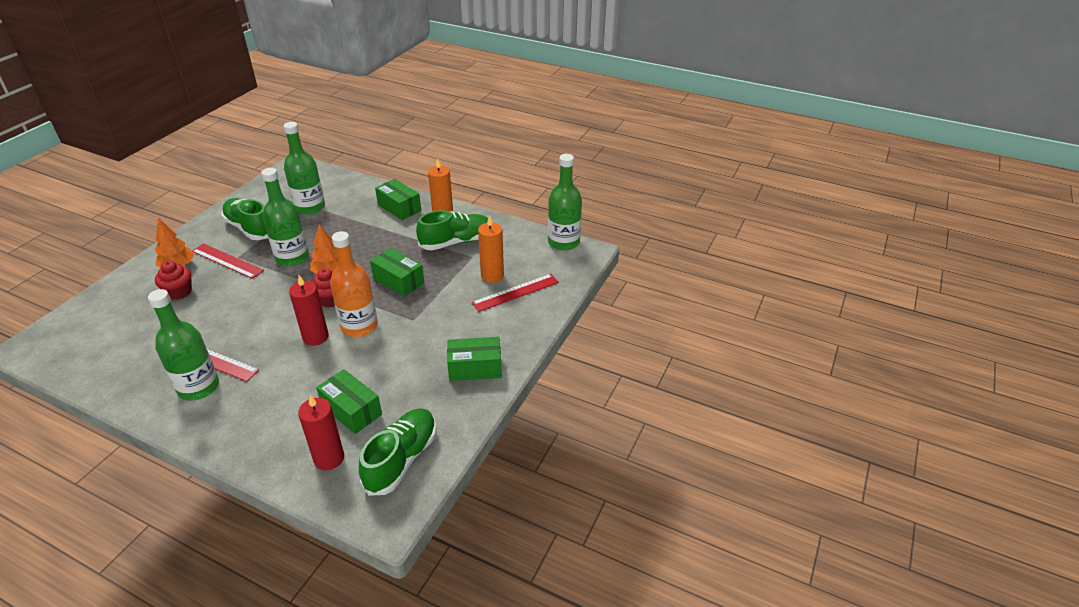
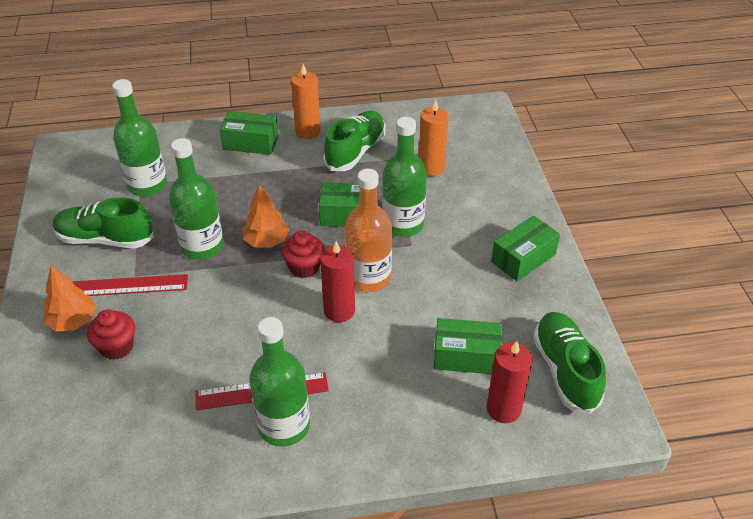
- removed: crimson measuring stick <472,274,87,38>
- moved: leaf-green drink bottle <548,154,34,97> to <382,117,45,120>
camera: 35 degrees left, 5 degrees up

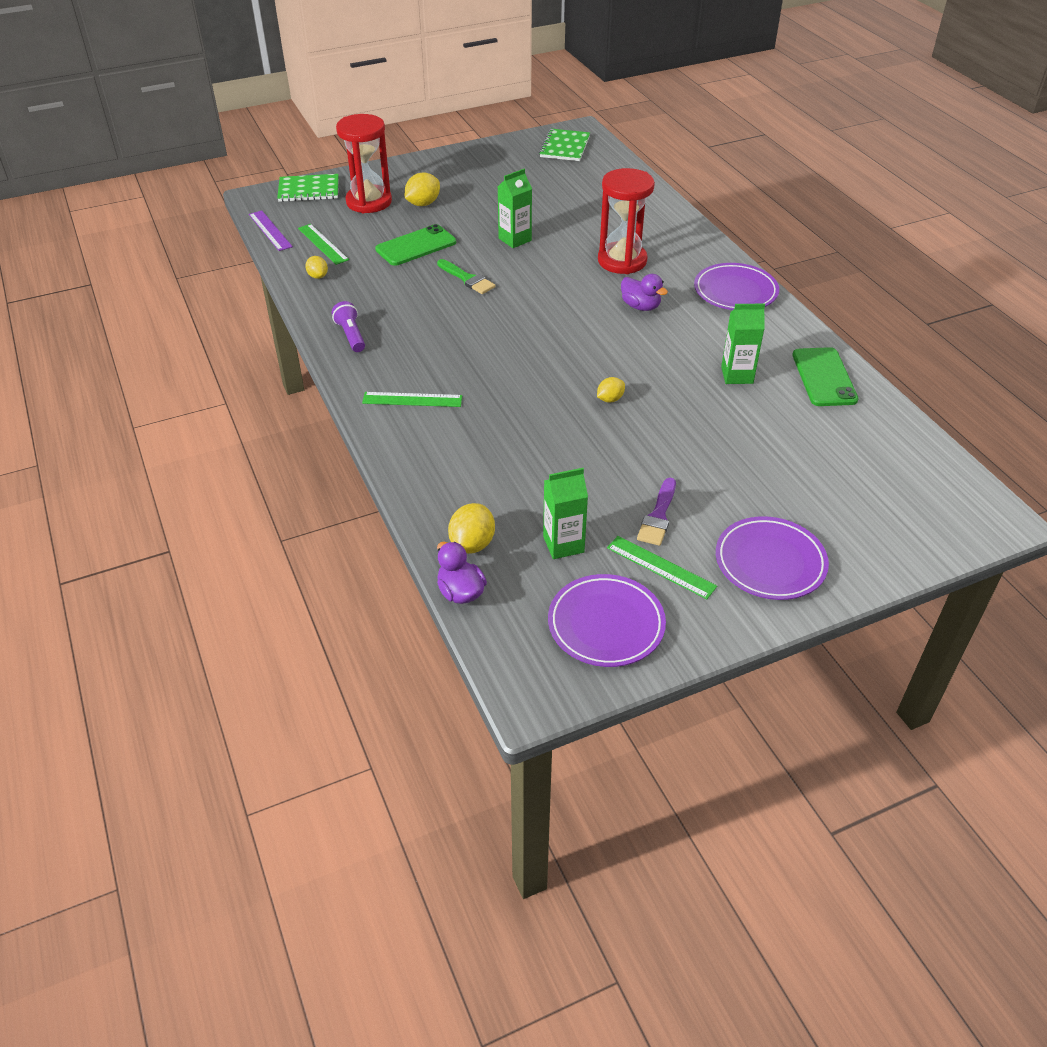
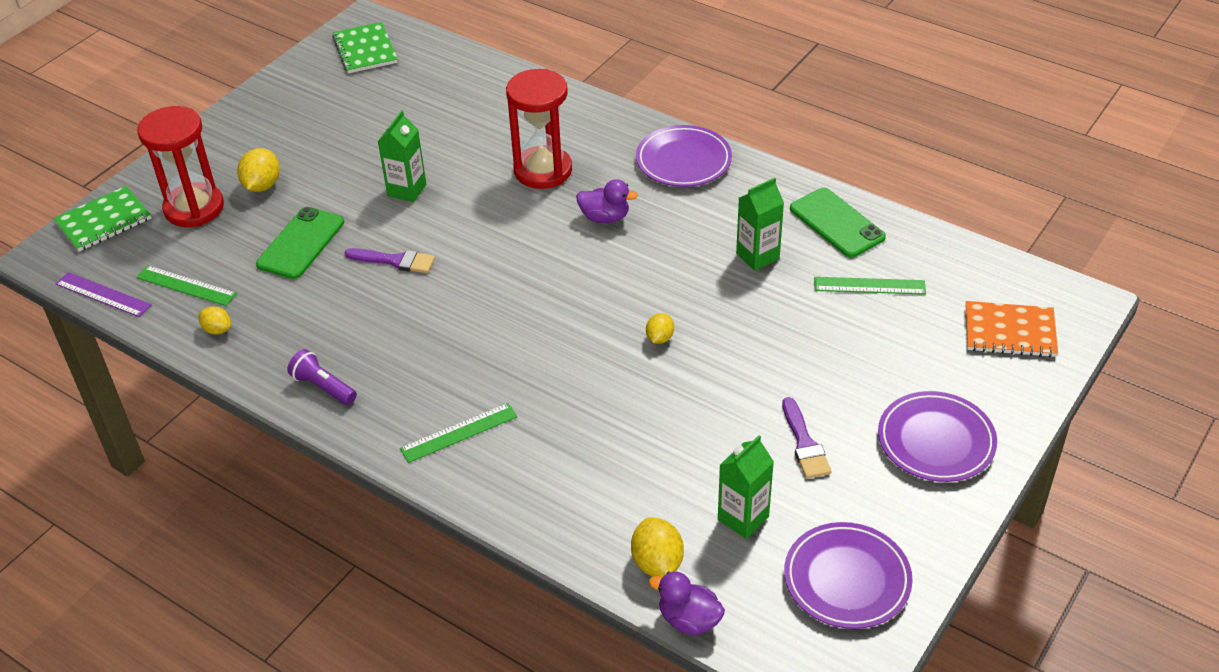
- added: orange notebook <966,301,92,56>
- moved: leaf-green measuring stick <607,536,110,63> to <814,277,112,18>
- recoloured: leaf-green paint brush <437,259,58,35> to violet paint brush <344,248,91,25>
camera: 30 degrees left, 0 degrees up

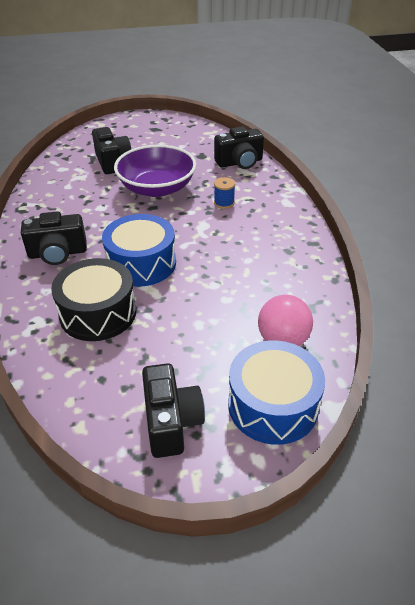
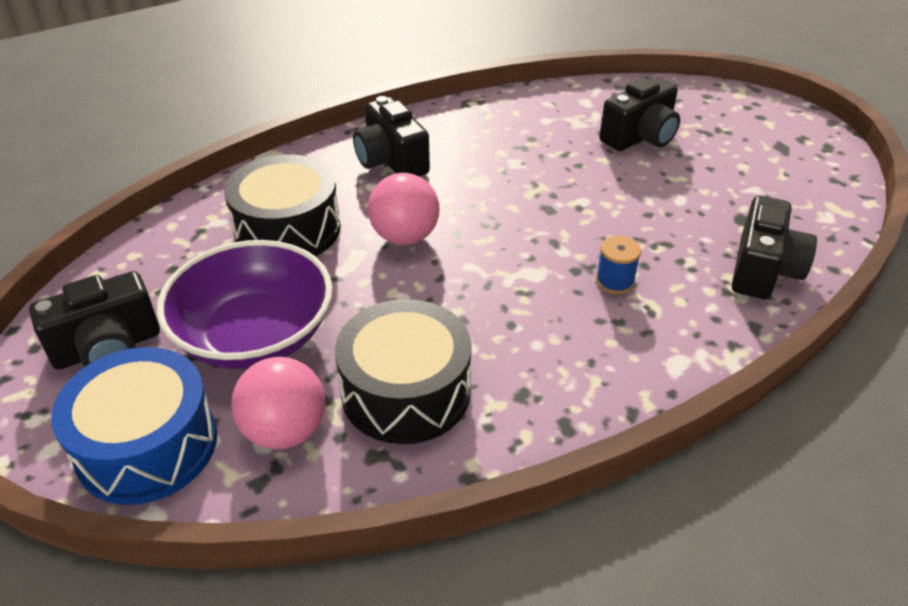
- added: ebony drum <335,299,137,145>
- moved: violet bowl <114,145,82,52> to <157,240,176,129>
- replaced: blue drum <102,214,74,73> to pink ball <368,173,71,72>
- turned: ebony camera <214,126,50,43> = <732,196,85,103> 120 degrees counterclockwise
camera: 70 degrees right, 0 degrees up

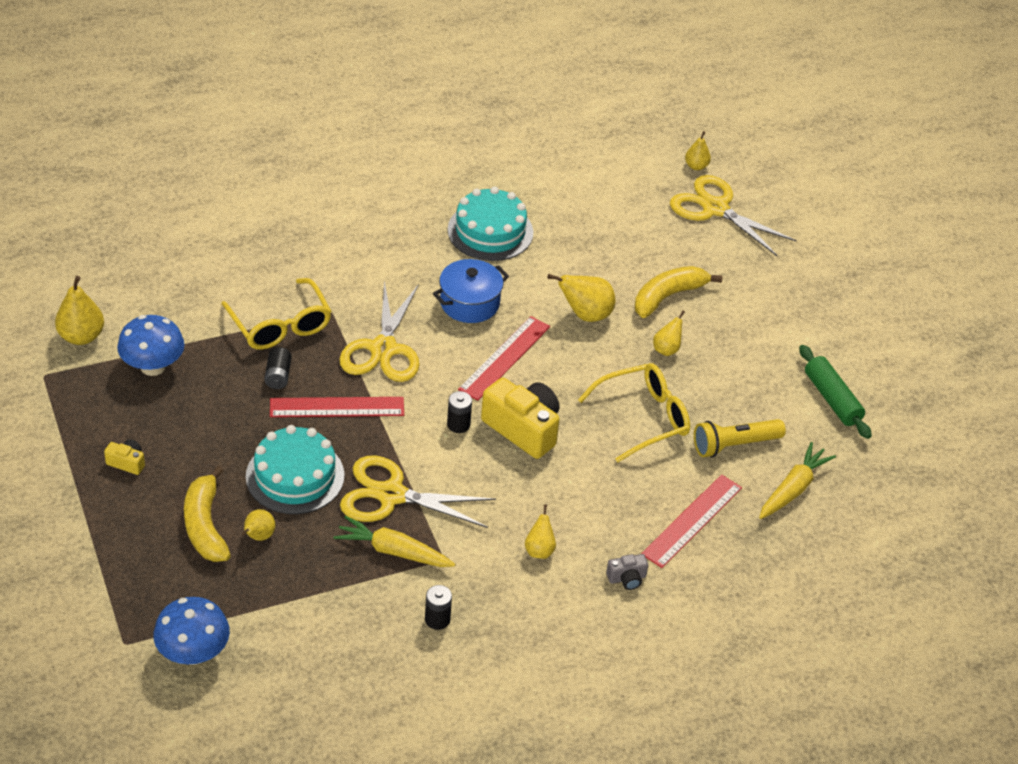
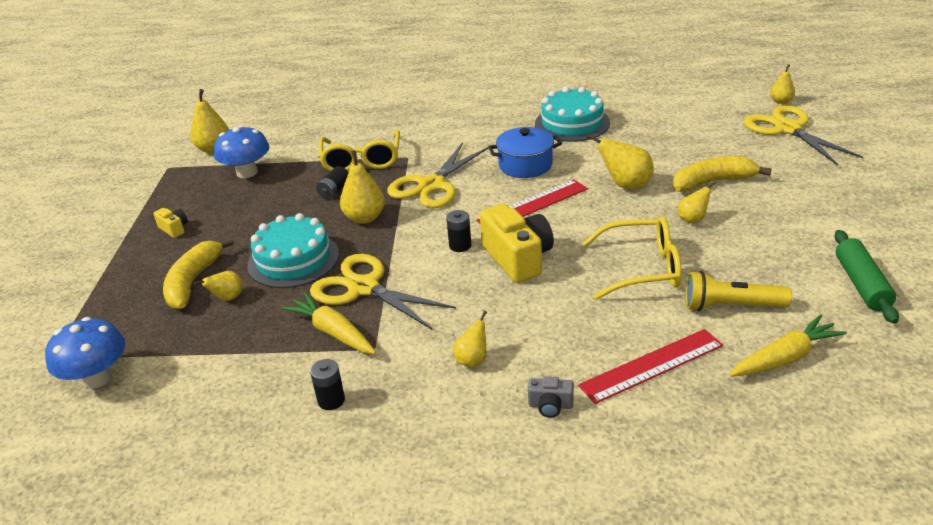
- replaced: crimson measuring stick <270,397,134,20> to bright yellow pear <340,150,45,74>
camera: 30 degrees right, 10 degrees down

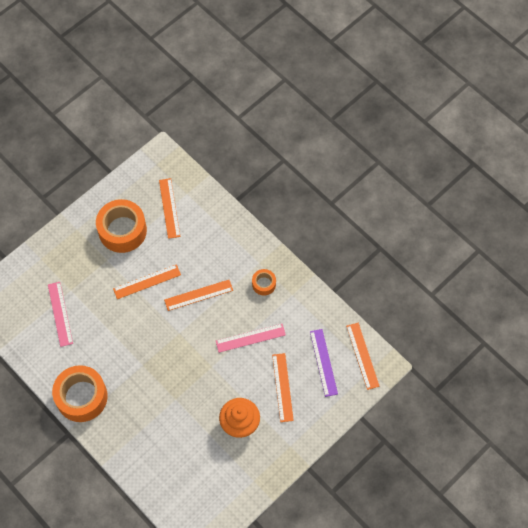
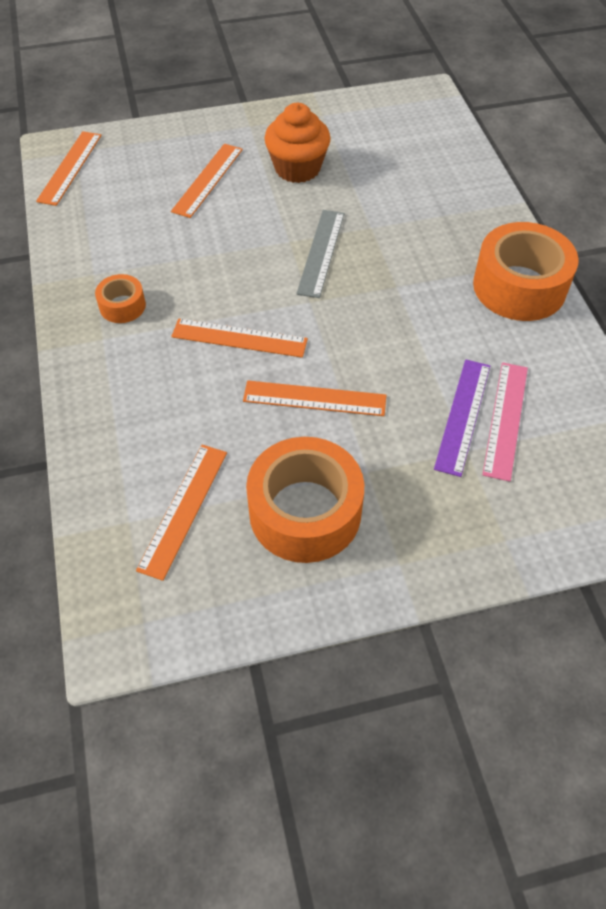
- removed: pink measuring stick <216,324,70,29>
- added: gray measuring stick <296,210,48,88>
- moved: violet measuring stick <310,329,28,68> to <434,359,56,118>
camera: 150 degrees left, 10 degrees down

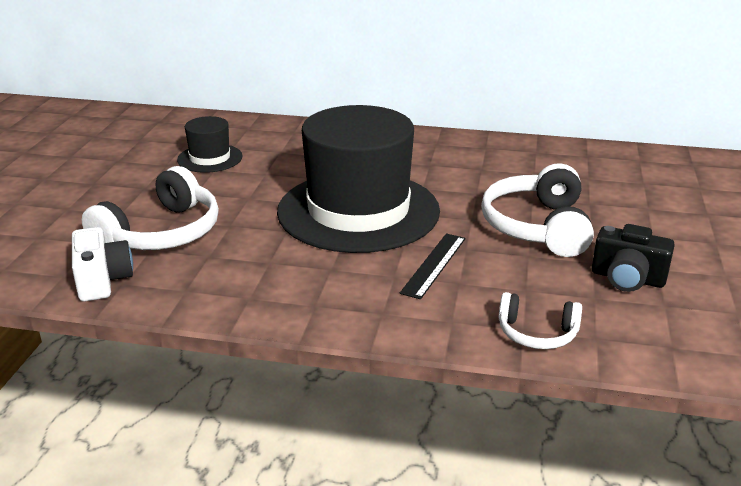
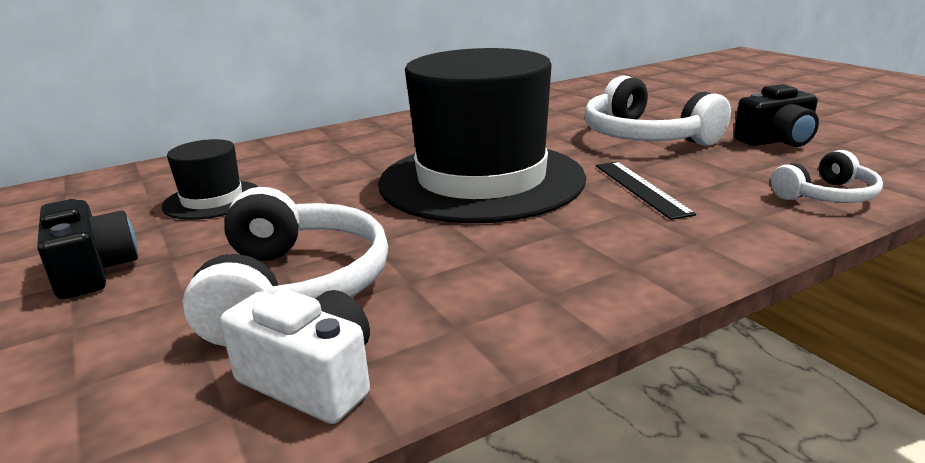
- added: ebony camera <37,199,101,101>
camera: 40 degrees left, 5 degrees down

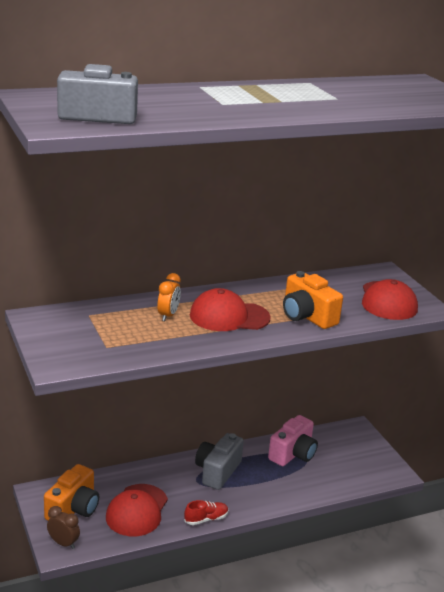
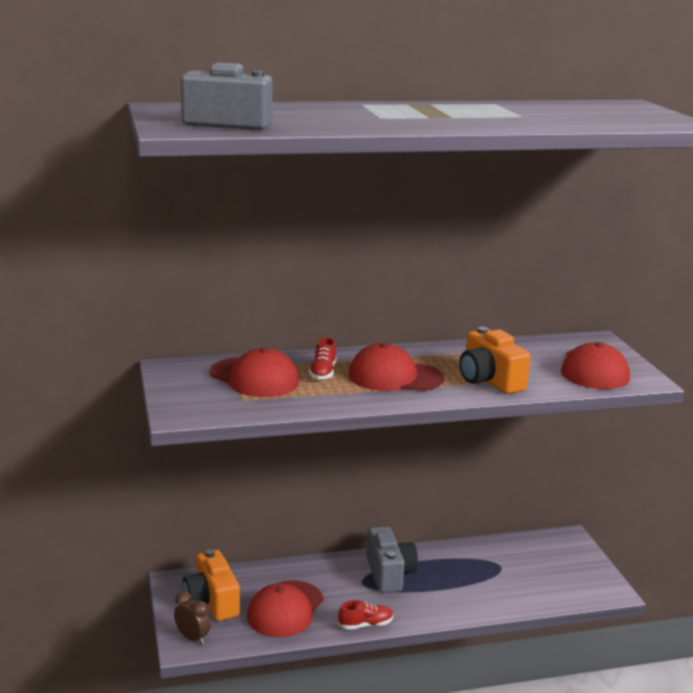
- removed: pink camera <268,415,50,51>
- added: crimson peaked cap <210,348,89,49>
- replaced: orange bedside clock <157,273,24,48> to crimson sneaker <309,337,27,43>
- turned: orange camera <44,464,55,56> = <182,549,58,72> 120 degrees clockwise
- turned: gray camera <195,433,49,57> = <366,526,52,67> 135 degrees clockwise
camera: 10 degrees right, 5 degrees down

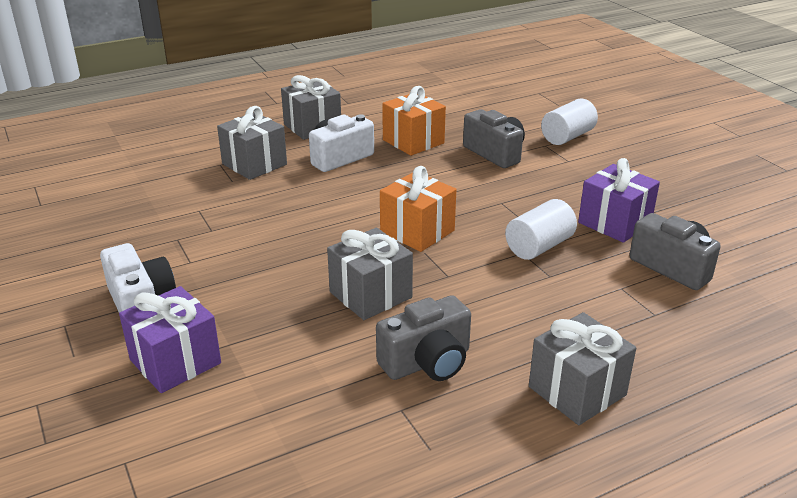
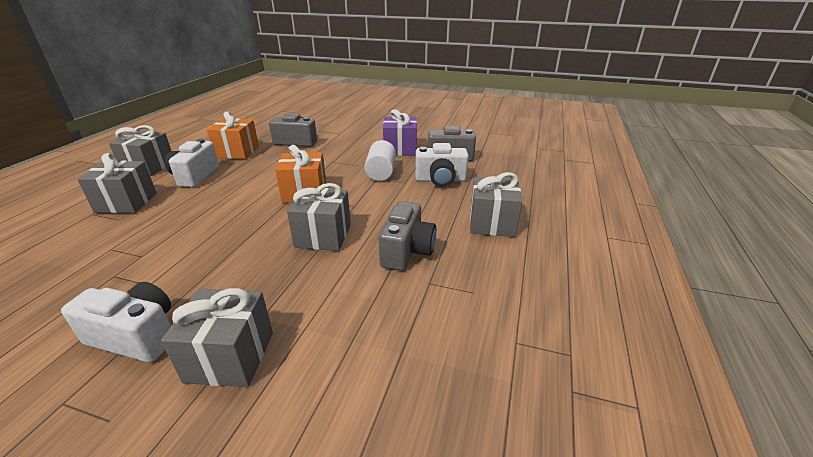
- removed: snow-white cylinder <541,98,57,47>
- added: snow-white camera <415,143,54,44>
- recoloured: violet gift <119,286,102,107> to gray gift <161,288,112,99>
camera: 45 degrees left, 0 degrees up

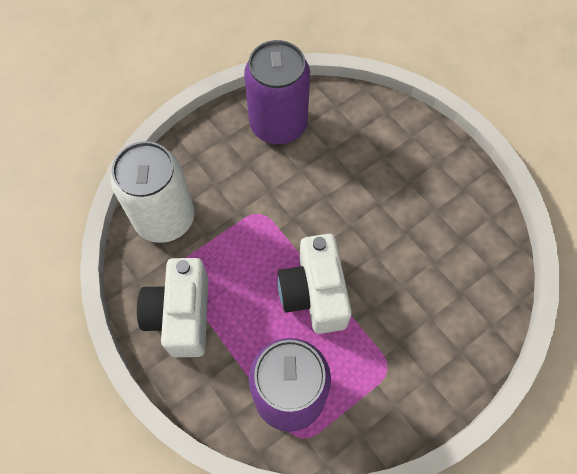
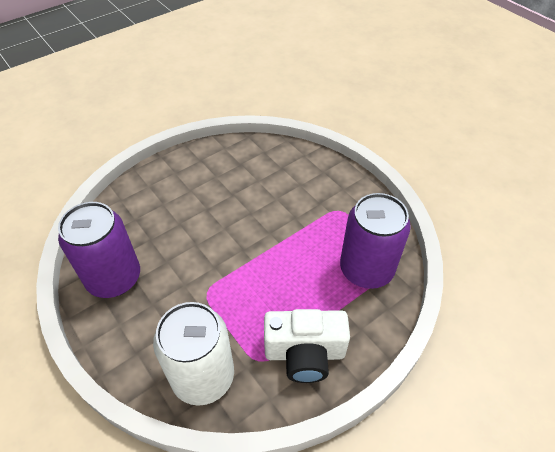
- removed: snow-white camera <277,234,75,100>
camera: 90 degrees left, 15 degrees down

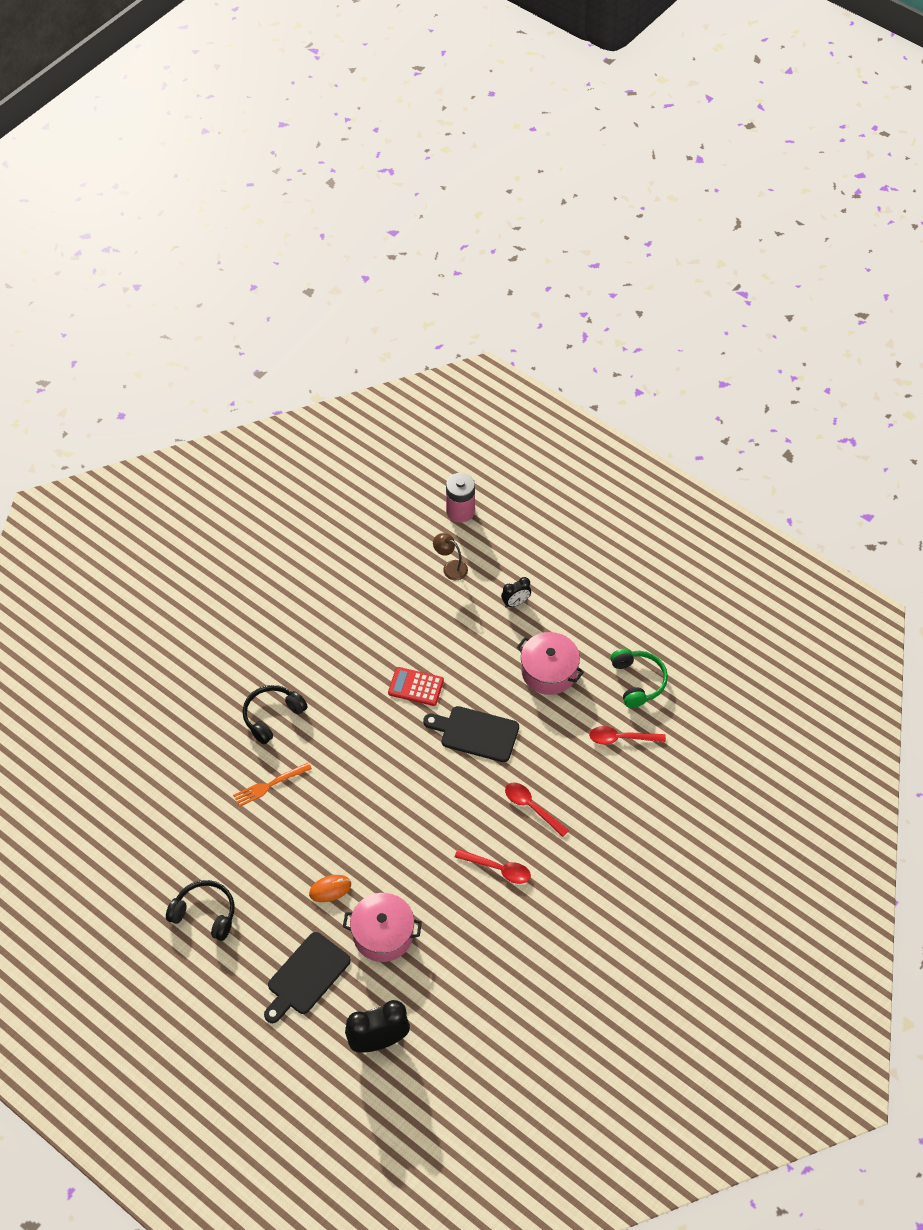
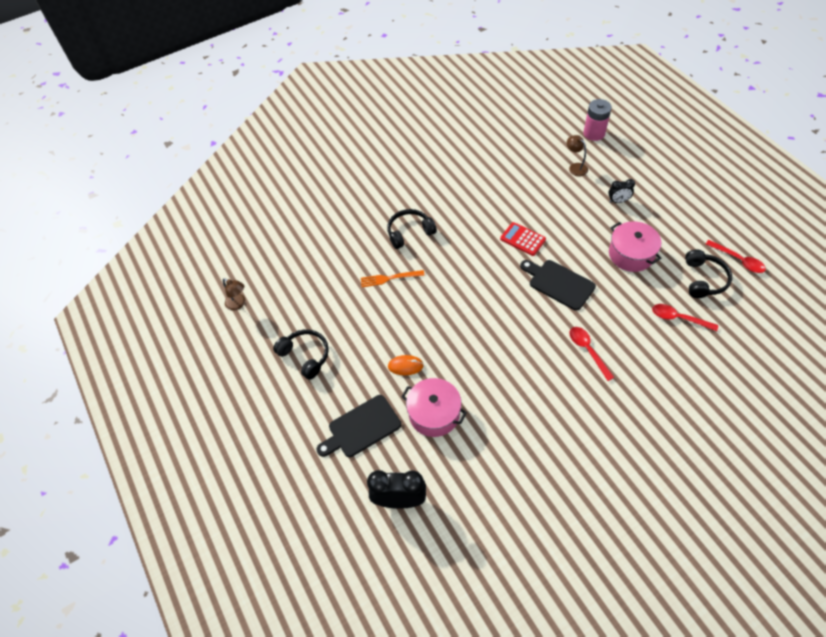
- added: russet lamp <223,278,22,33>
- moved: crimson tablespoon <455,849,76,35> to <706,240,60,33>
- recoloured: leaf-green headphones <610,648,58,60> to ebony headphones <685,249,47,49>
camera: 25 degrees right, 0 degrees up

